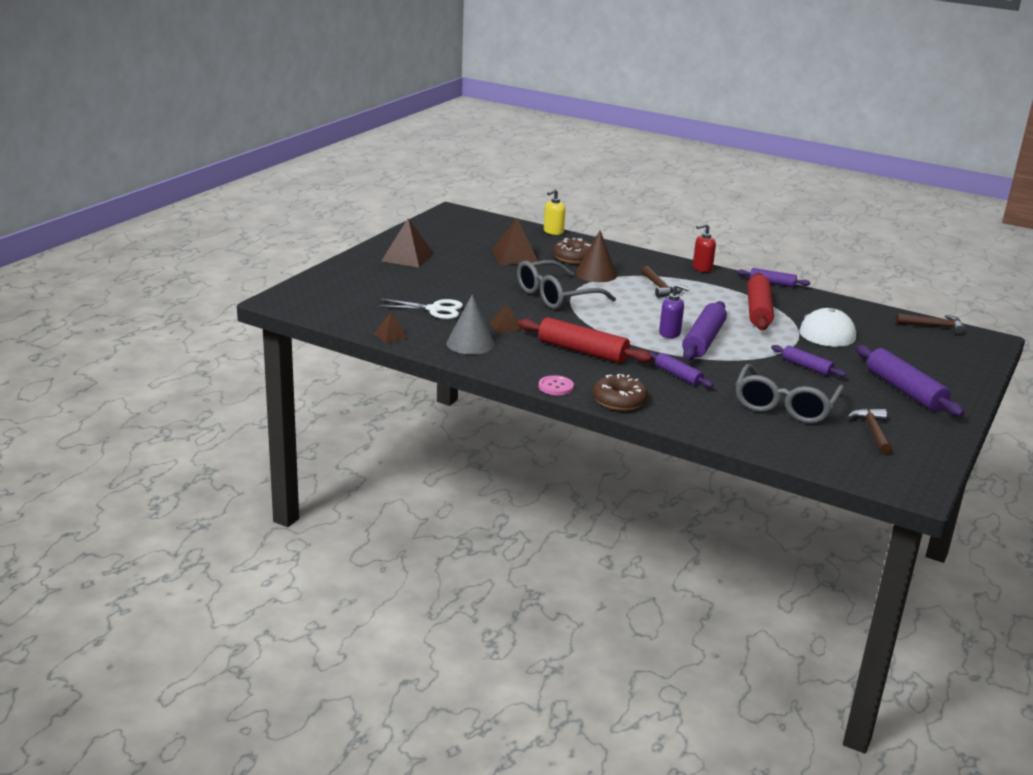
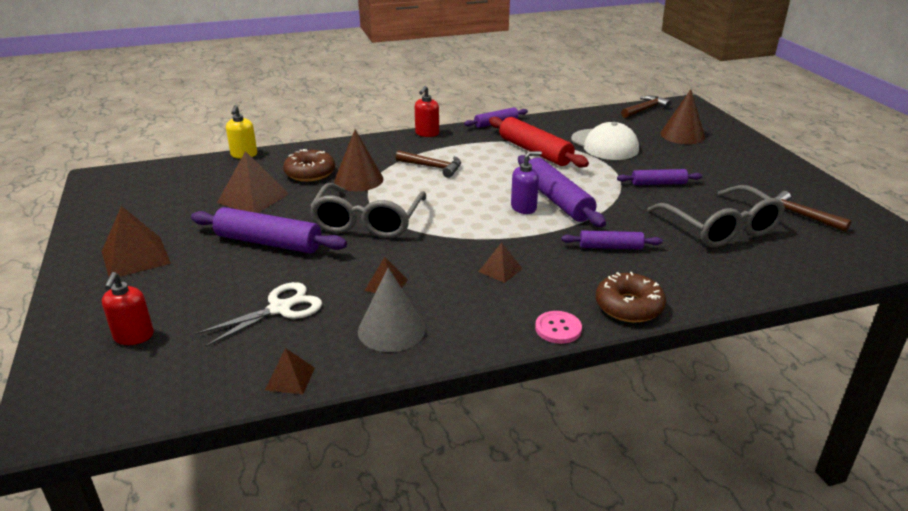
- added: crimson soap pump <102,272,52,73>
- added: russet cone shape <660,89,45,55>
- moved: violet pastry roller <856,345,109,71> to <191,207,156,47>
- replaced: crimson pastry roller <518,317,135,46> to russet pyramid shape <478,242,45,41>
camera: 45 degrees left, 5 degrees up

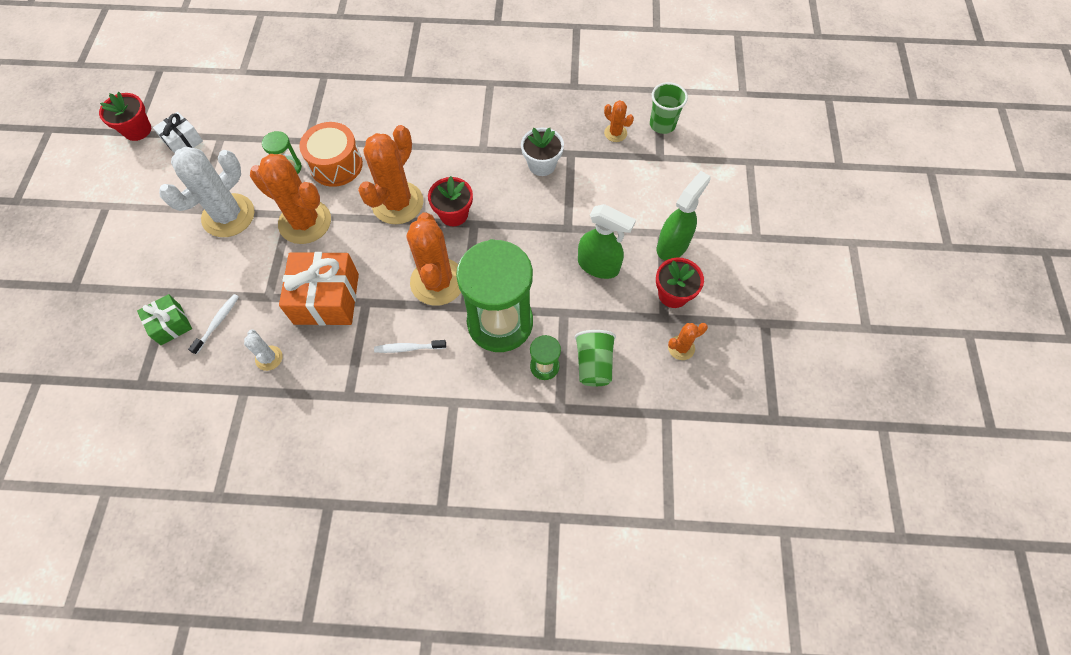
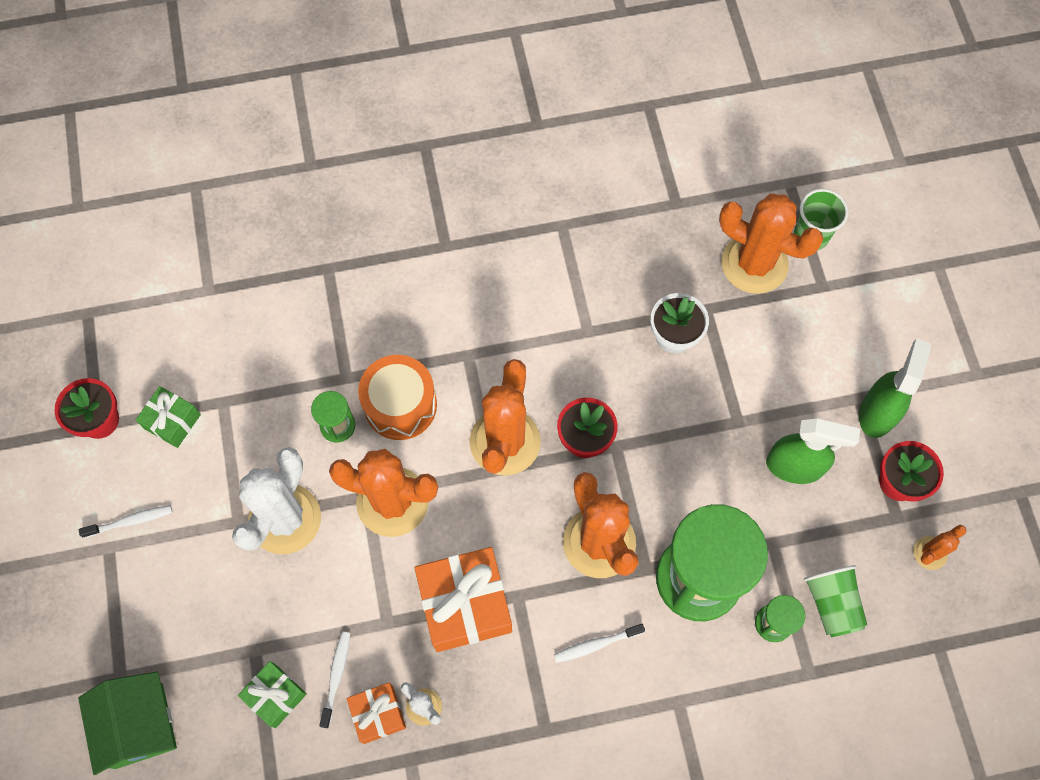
- added: leaf-green toy house <78,672,99,103>
- added: snow-white toothbrush <79,505,93,33>
- added: orange gift <347,683,59,61>
- recoloured: snow-white gift <153,112,50,41> to leaf-green gift <136,386,65,62>
- resized: orange cactus <604,100,30,42> = <719,193,104,101> x2.13
camera: 15 degrees left, 5 degrees up

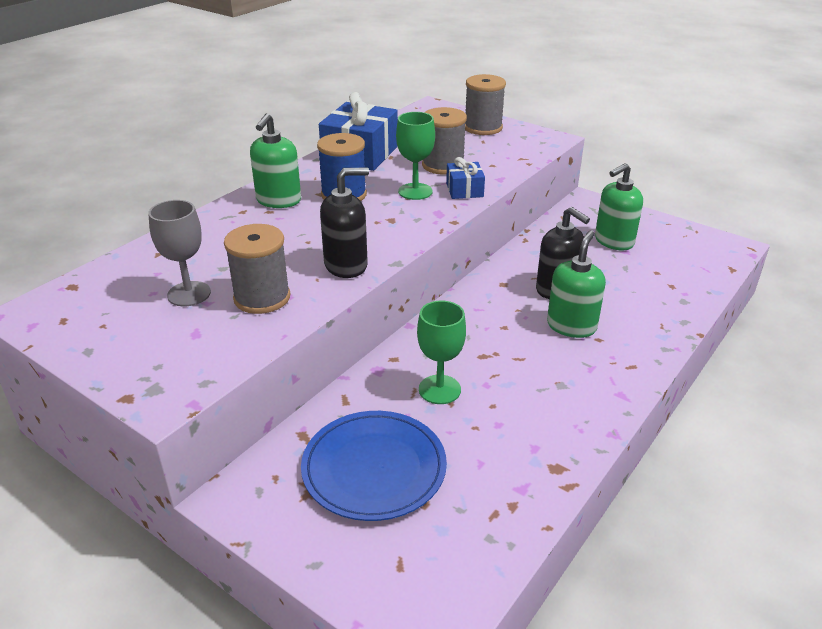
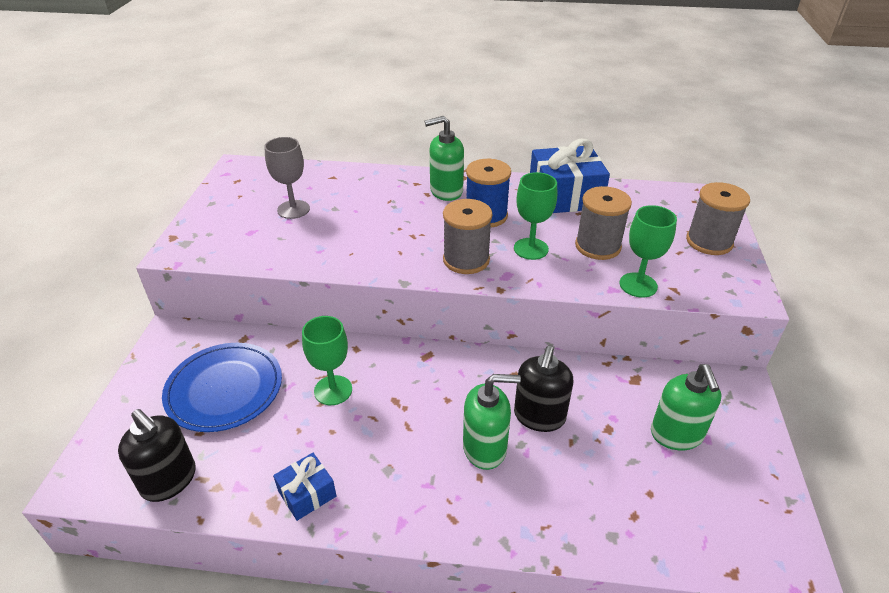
- added: leaf-green wine glass <620,205,57,93>
- moved: gray bobbin <224,224,66,90> to <443,199,50,75>
- moved: ebony soap pump <320,168,49,110> to <118,409,78,93>
- moved: blue gift <446,157,39,42> to <273,453,63,68>
- turned: leaf-green soap pump <595,163,48,88> = <651,364,70,86> 120 degrees counterclockwise
camera: 60 degrees right, 5 degrees up

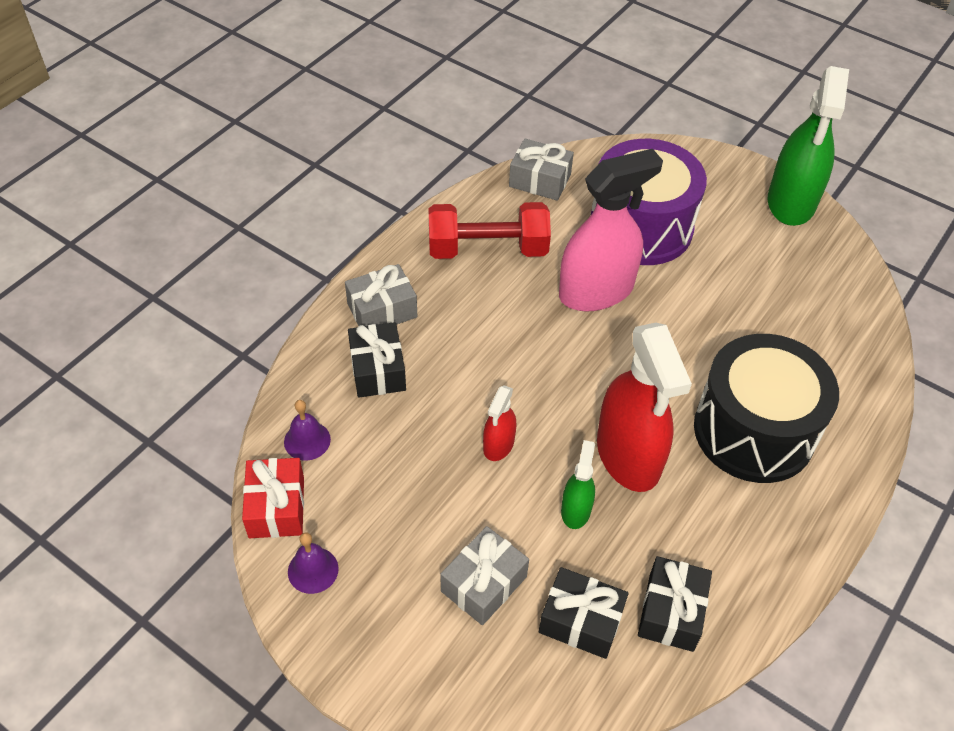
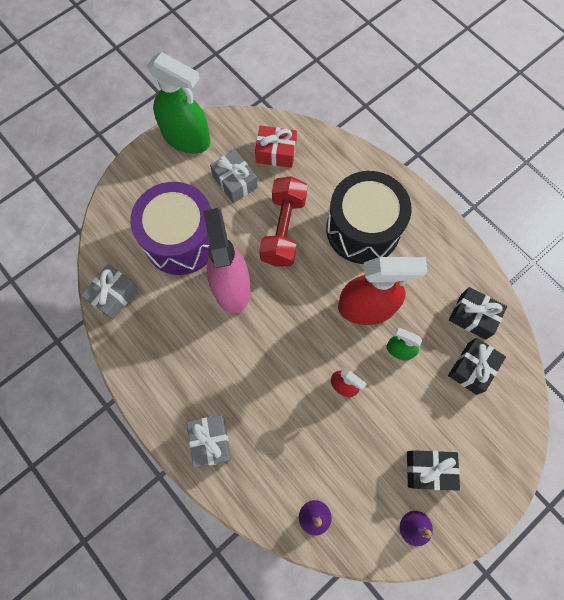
- moved: crimson gift <242,458,62,80> to <255,125,42,43>
- moved: ebony gift <348,322,58,76> to <407,450,53,41>
- moved: crimson hand weight <428,202,123,57> to <259,176,49,91>
- moved: gray gift <441,526,88,99> to <210,150,48,53>
camera: 75 degrees left, 20 degrees up

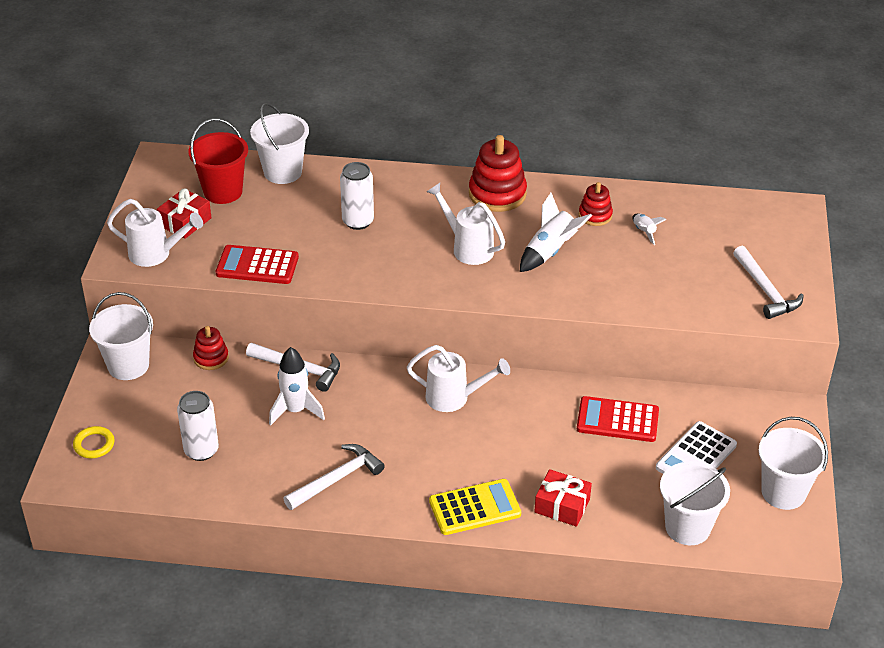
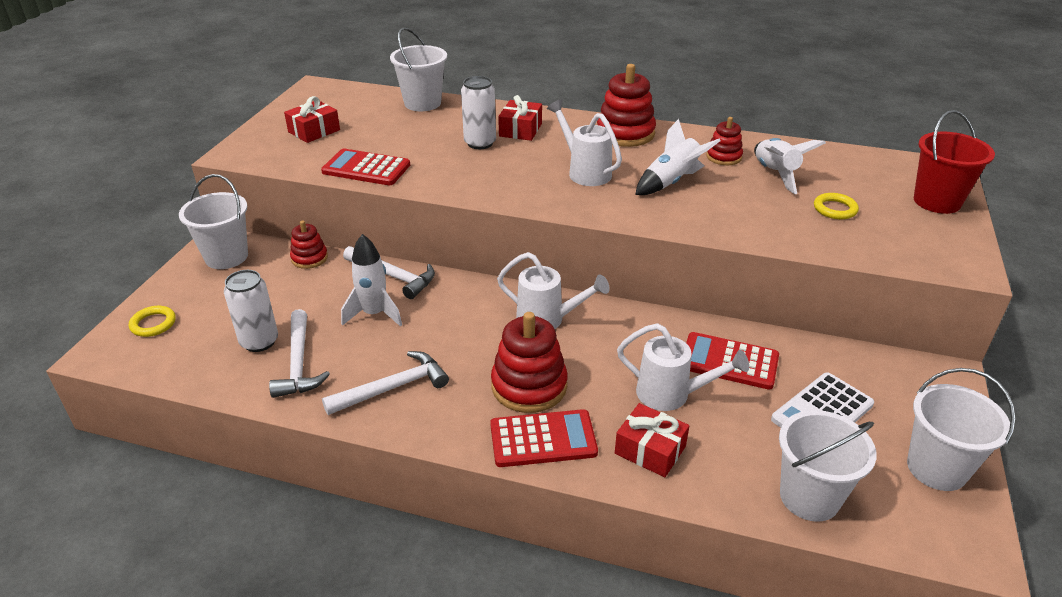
- added: crimson ring stacker <491,312,77,101>
- added: crimson gift <498,95,44,46>
- added: bright yellow ring <814,193,45,26>
- moved: snow-white watering can <107,199,96,68> to <617,323,132,88>
- moved: crimson pail <189,118,59,86> to <914,110,81,104>
- moved: snow-white carpenter's hammer <733,246,71,73> to <269,309,61,89>
- recoloured: bright yellow adding machine <429,479,92,56> to crimson adding machine <490,409,108,58>
- resized: snow-white toy rocket <633,214,34,31> = <754,138,72,56> x1.82
camera: 10 degrees right, 5 degrees down

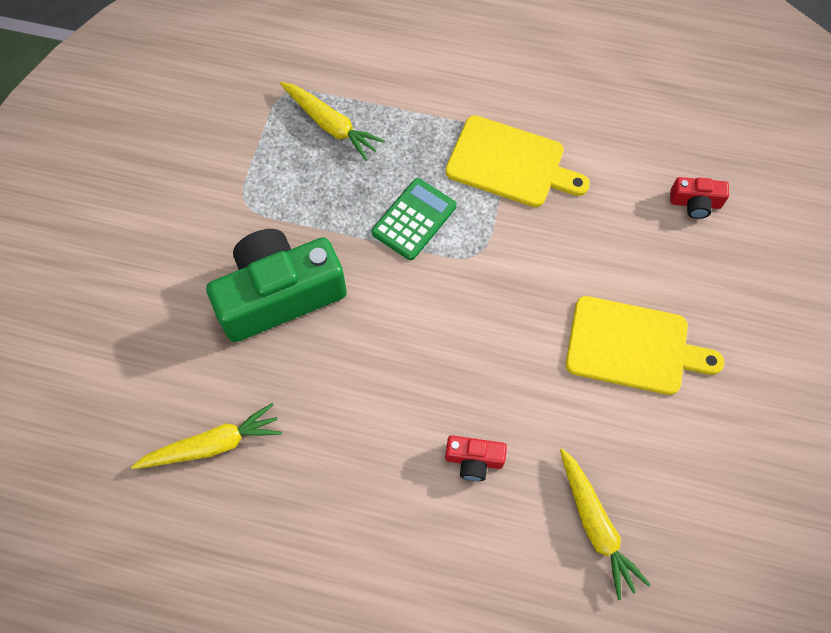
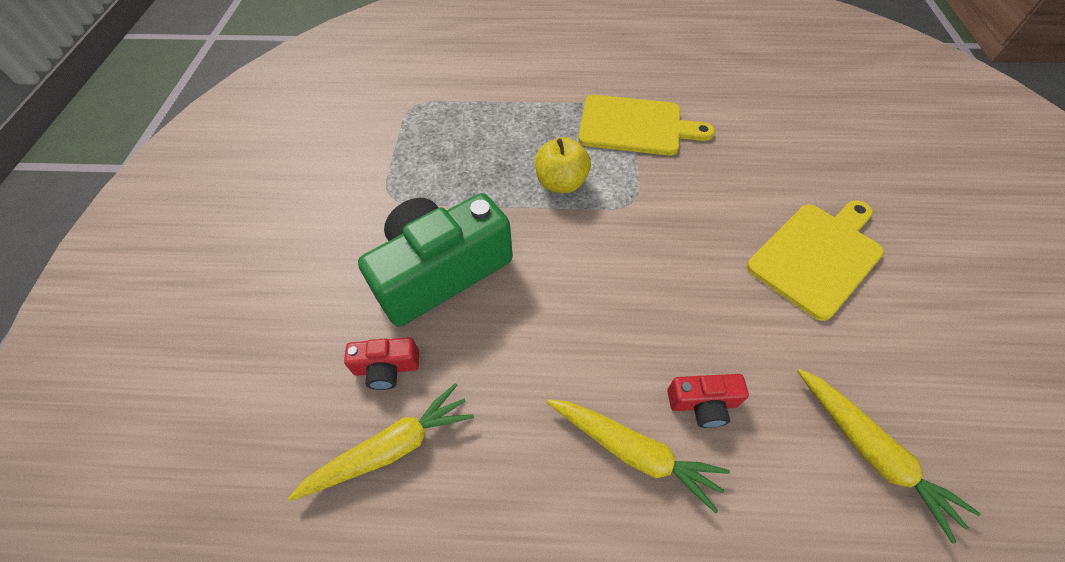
- moved: bright yellow carrot <280,82,105,79> to <547,399,183,114>
- moved: crimson camera <670,177,59,42> to <344,337,75,53>
- replaced: leaf-green adding machine <372,178,85,82> to bright yellow apple <535,137,56,56>
- turned: bright yellow cutting board <566,296,158,99> = <747,200,137,121> 45 degrees counterclockwise
camera: 10 degrees left, 10 degrees down

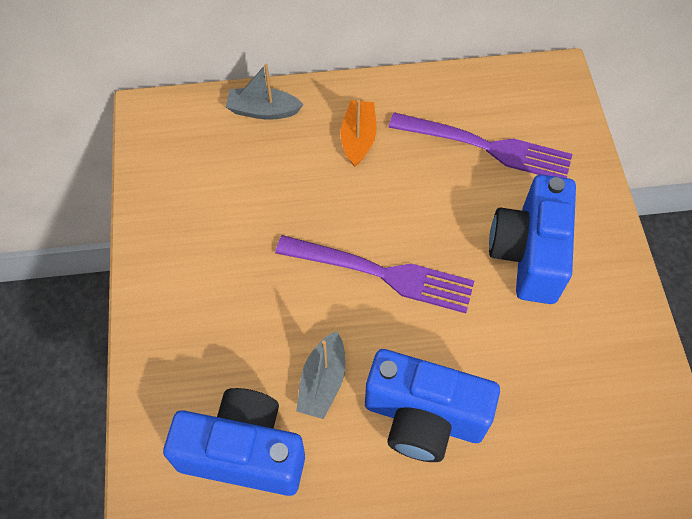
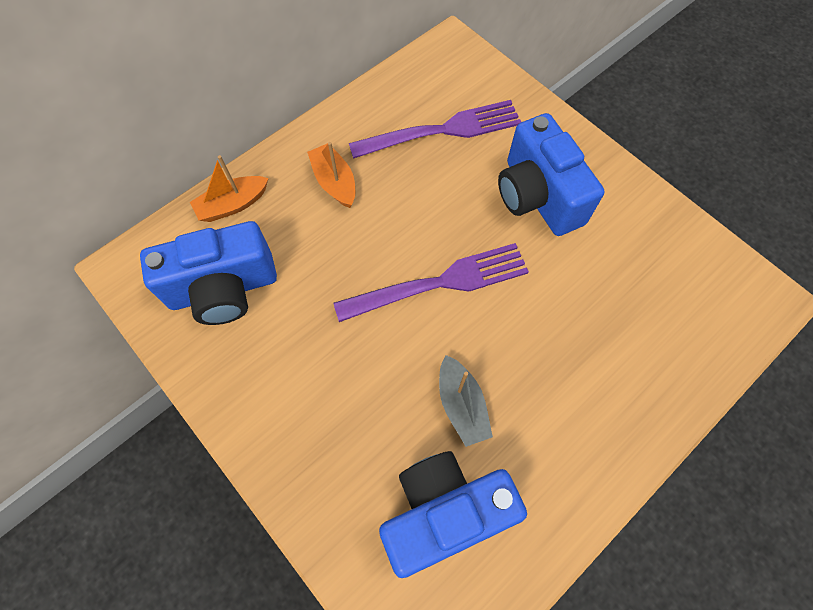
- moved: blue camera <365,349,135,113> to <140,221,137,104>
- recoloured: gray sailboat <226,64,78,56> to orange sailboat <190,155,78,67>
camera: 35 degrees left, 5 degrees up

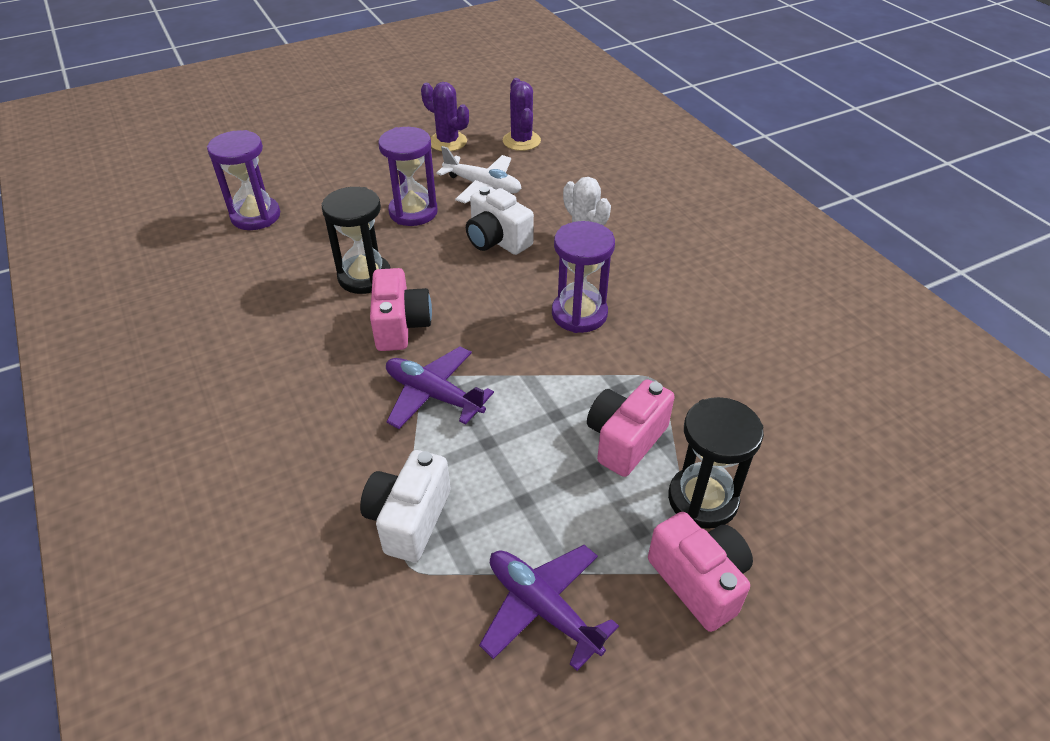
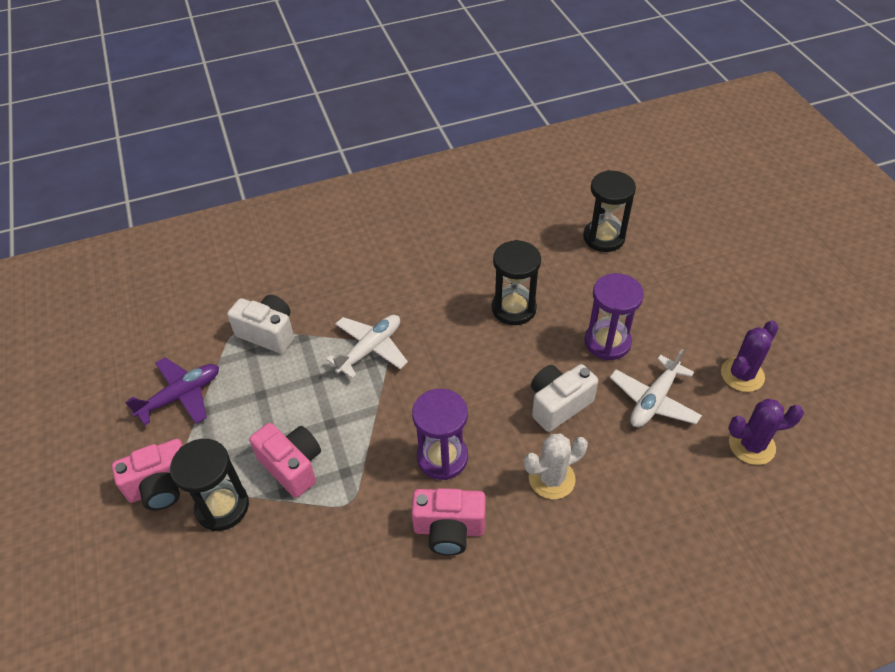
- moved: pink camera <370,268,62,83> to <411,488,75,67>
- recoloured: violet sandglass <207,130,73,100> to ebony sandglass <583,170,53,82>
- recoloured: violet aeroplane <386,346,108,83> to snow-white aeroplane <326,315,82,64>
camera: 100 degrees right, 5 degrees up

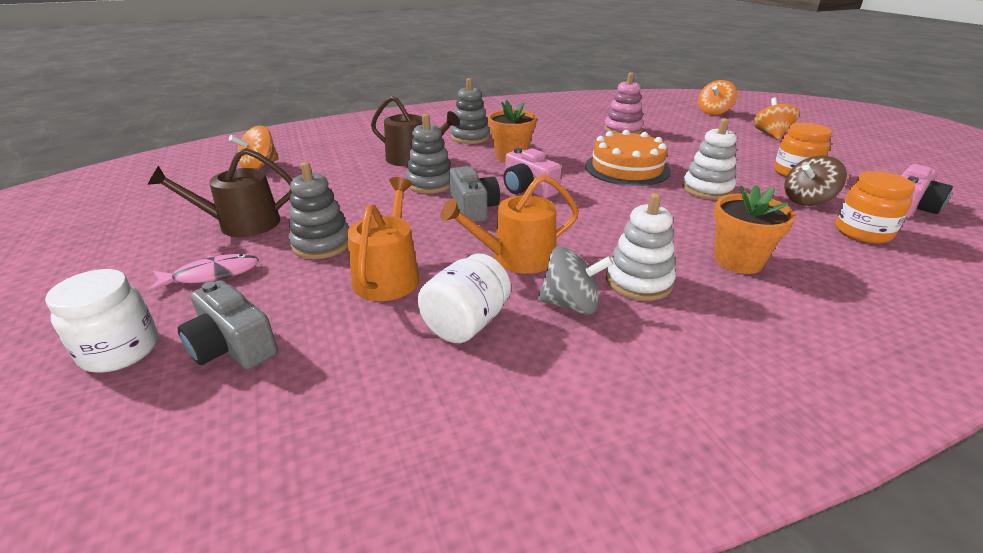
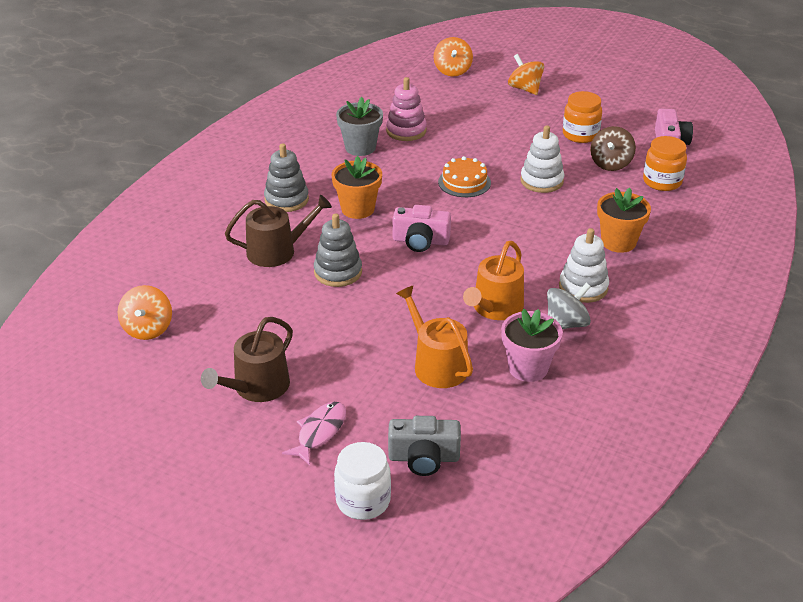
- removed: gray ring stacker <289,162,60,97>
- removed: gray camera <449,166,51,57>
- added: gray potted plant <336,97,47,59>
- replaced: snow-white preserve jar <418,254,93,89> to pink potted plant <501,309,62,73>
- resized: orange gateau <585,130,86,56> = <438,156,53,41> x0.65
camera: 40 degrees left, 5 degrees up

